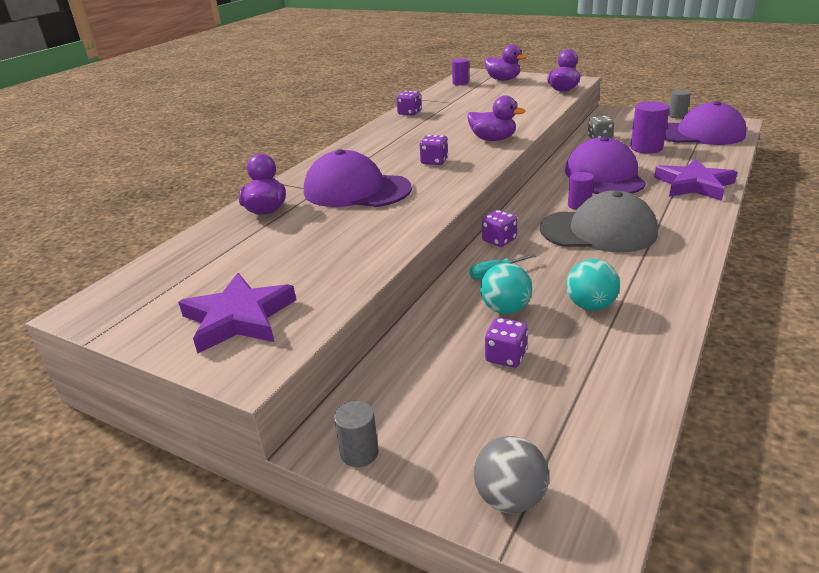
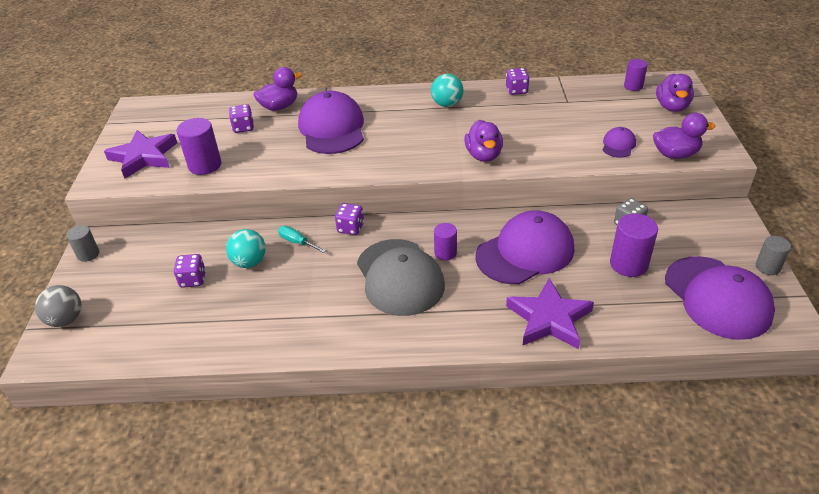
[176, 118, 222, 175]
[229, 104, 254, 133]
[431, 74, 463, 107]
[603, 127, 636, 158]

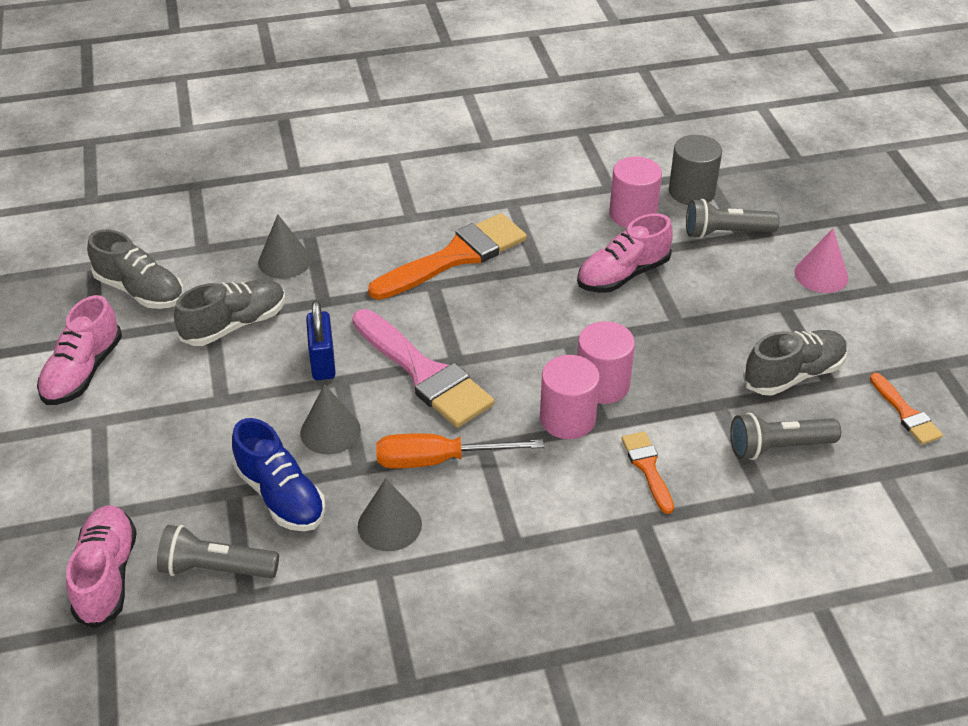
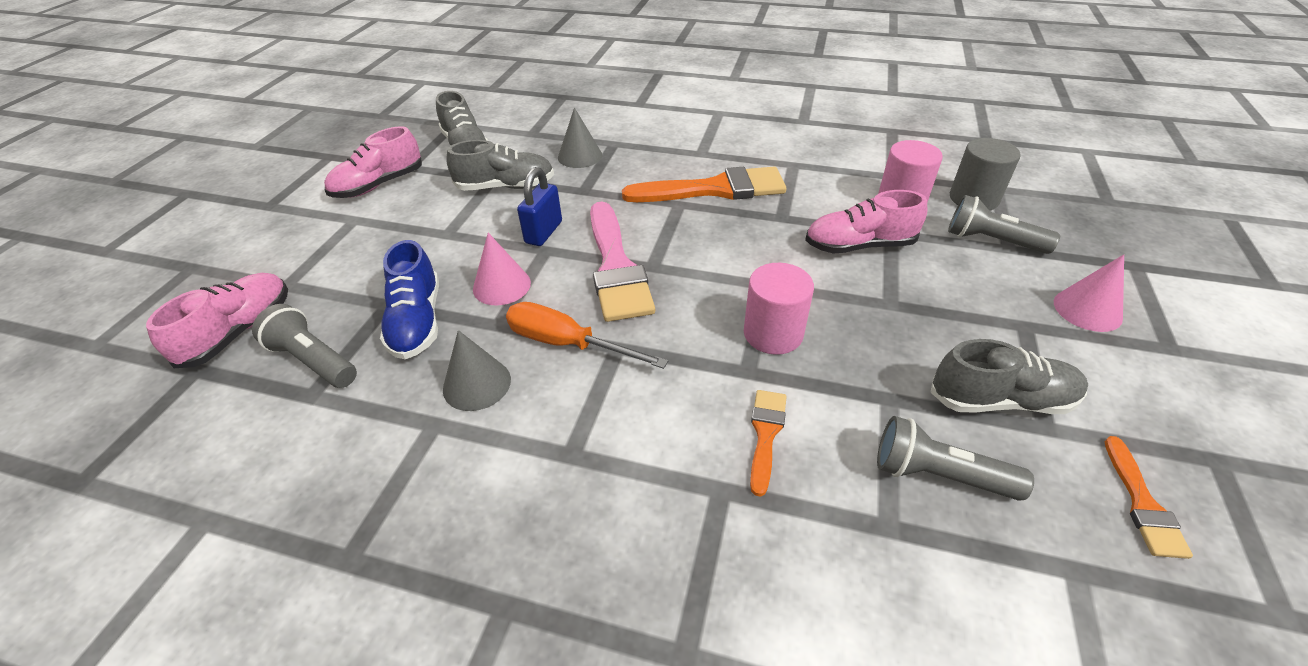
[473, 233, 531, 305]
[540, 355, 600, 439] (first image)

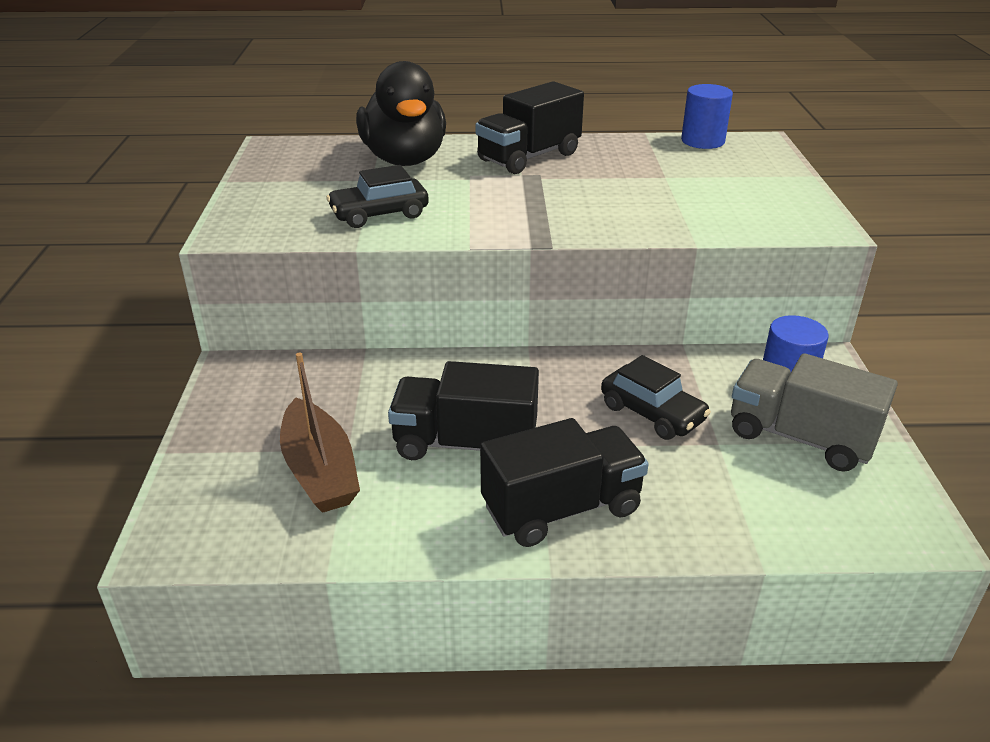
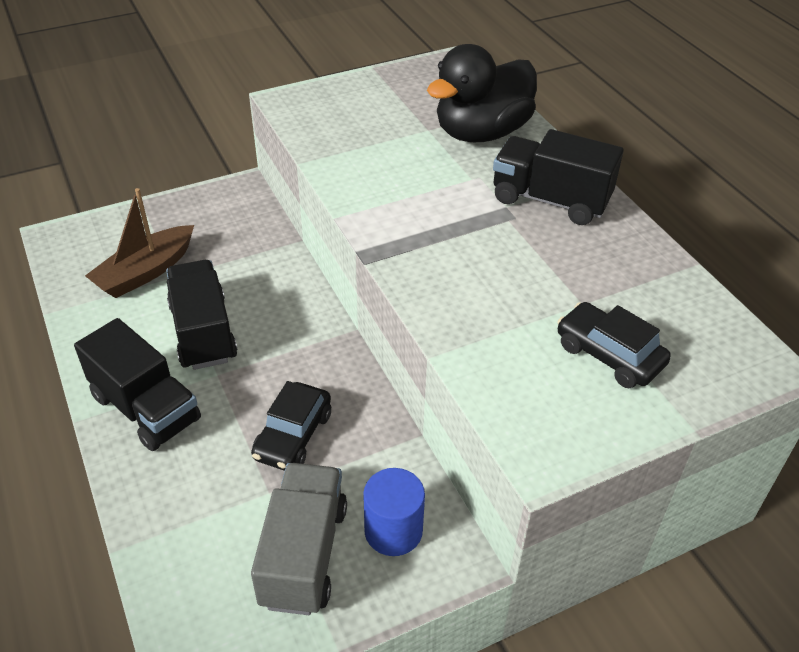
[557, 302, 671, 388]
[681, 84, 733, 149] (first image)

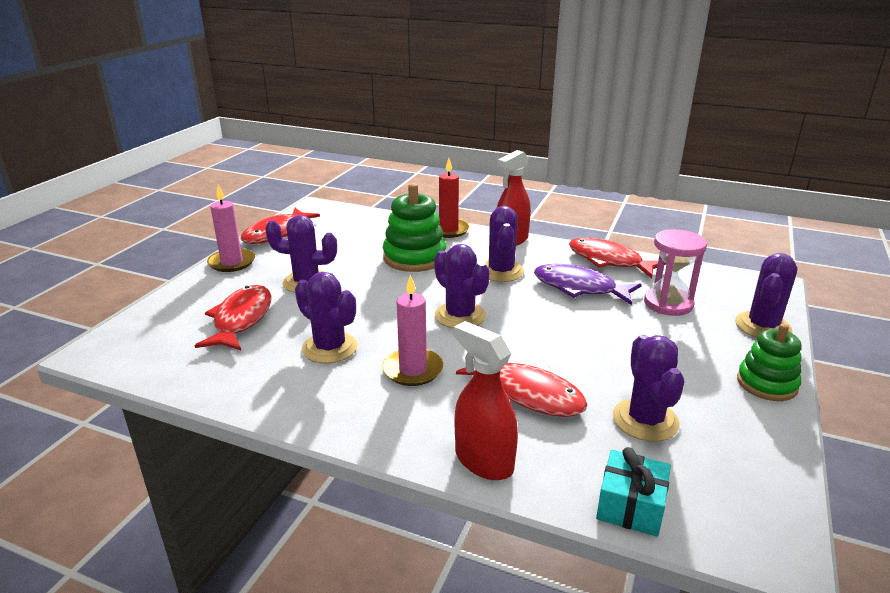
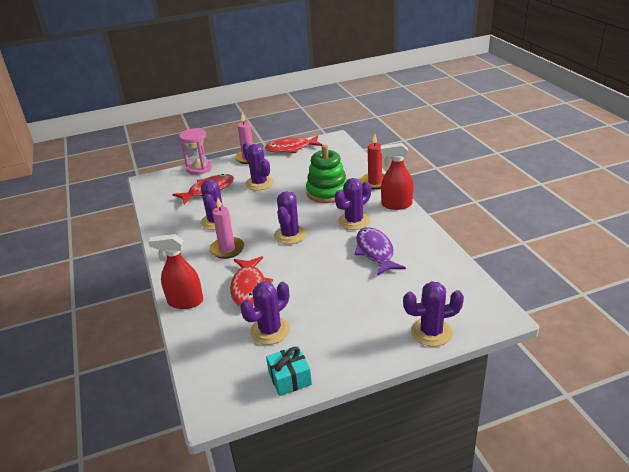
[148, 234, 203, 309]
[179, 128, 212, 175]
[266, 346, 312, 396]
[569, 237, 666, 278] (first image)
[737, 324, 802, 401] (first image)

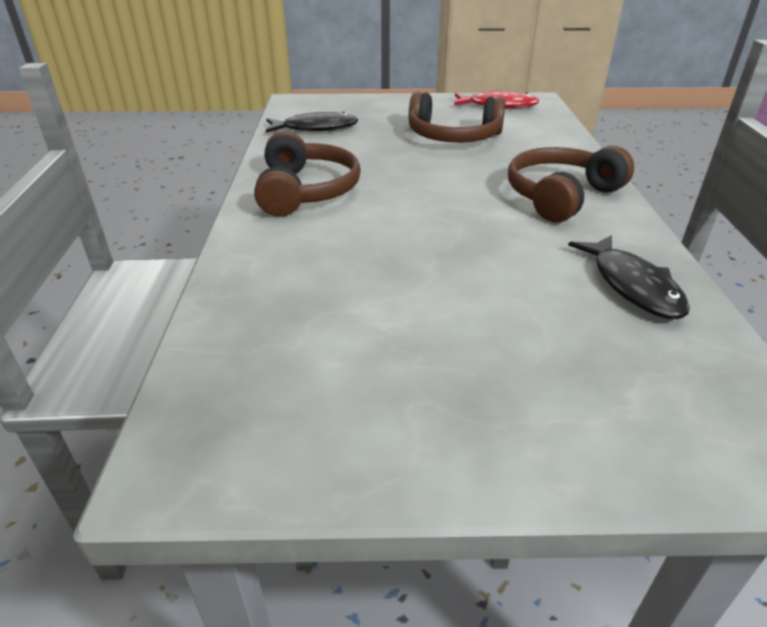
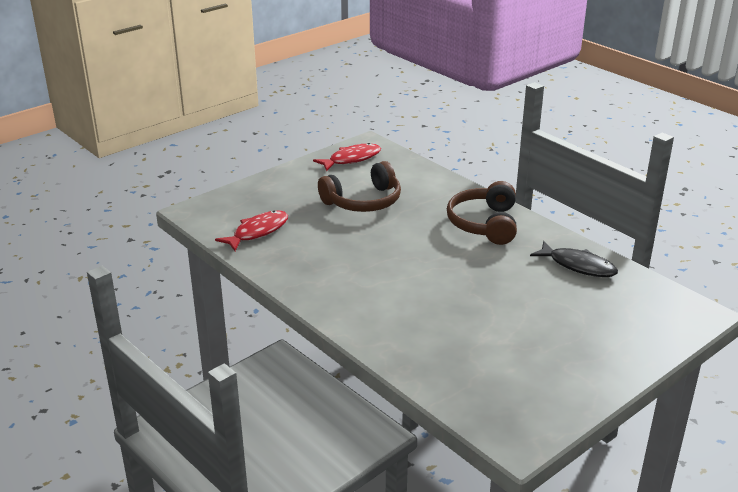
[215, 211, 288, 251]
[254, 131, 361, 217] (first image)

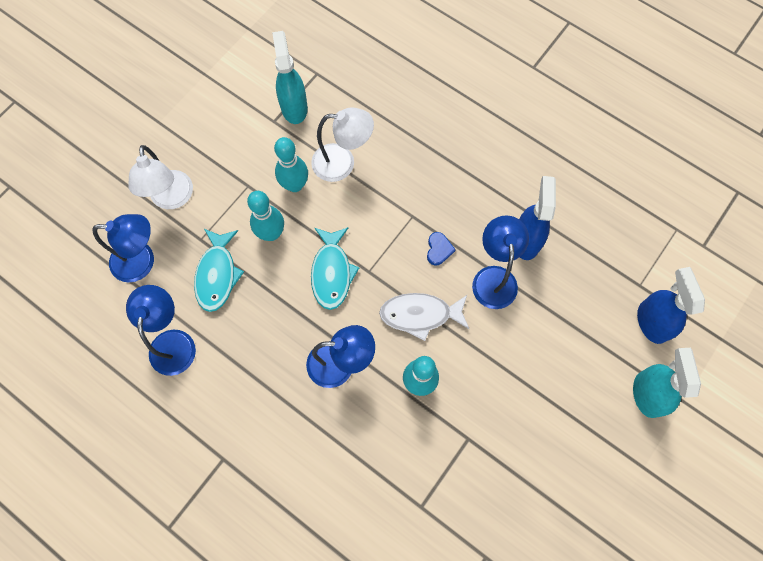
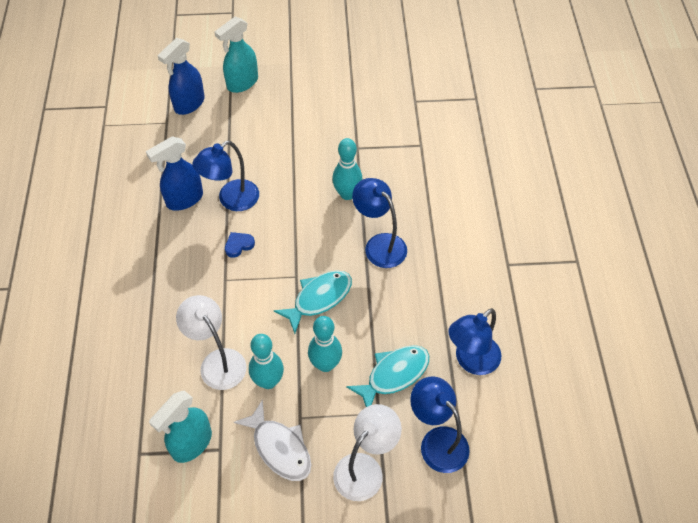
[234, 399, 311, 481]

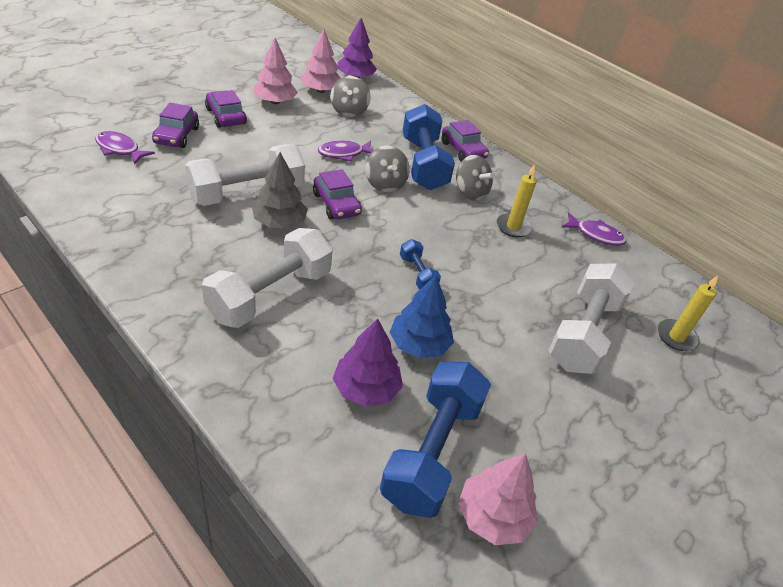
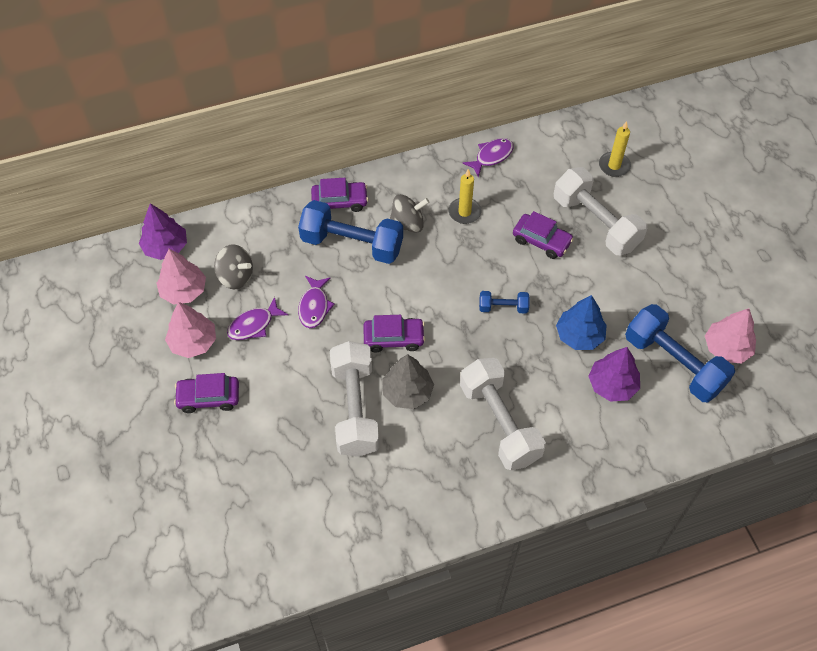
[227, 297, 288, 340]
[513, 211, 574, 259]
[365, 145, 410, 192] (first image)

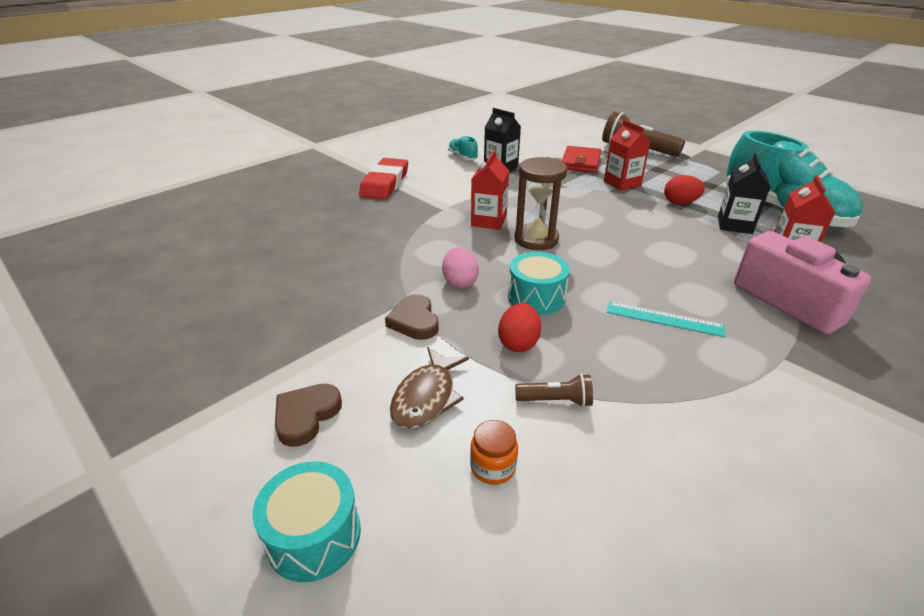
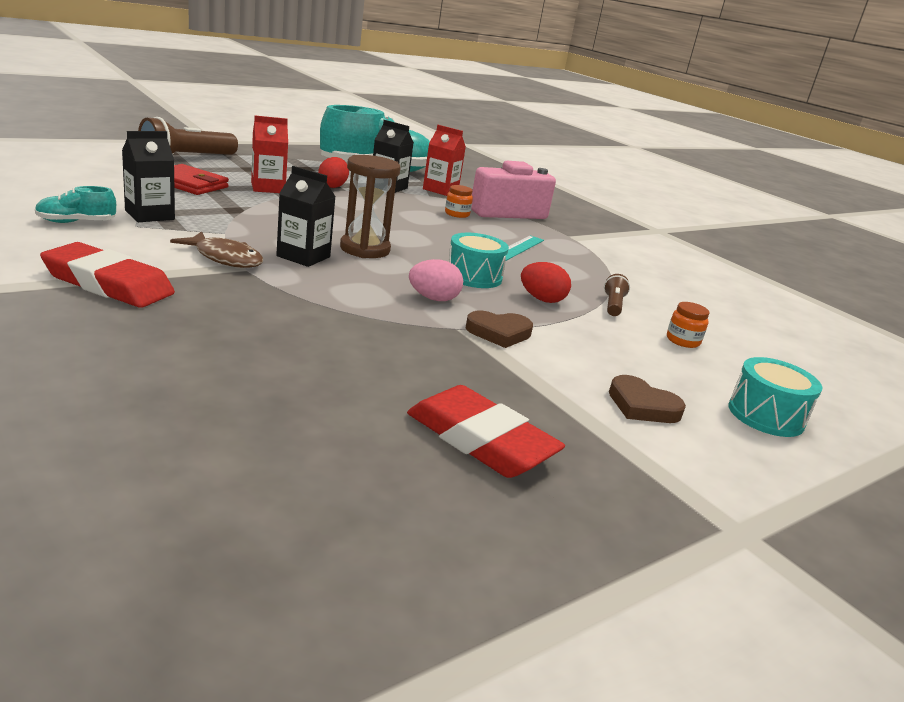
[170, 231, 263, 268]
[276, 166, 336, 267]
[407, 385, 565, 478]
[445, 185, 473, 218]

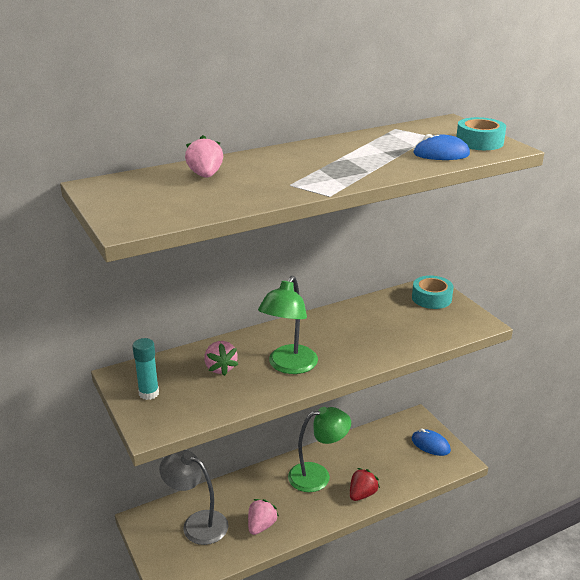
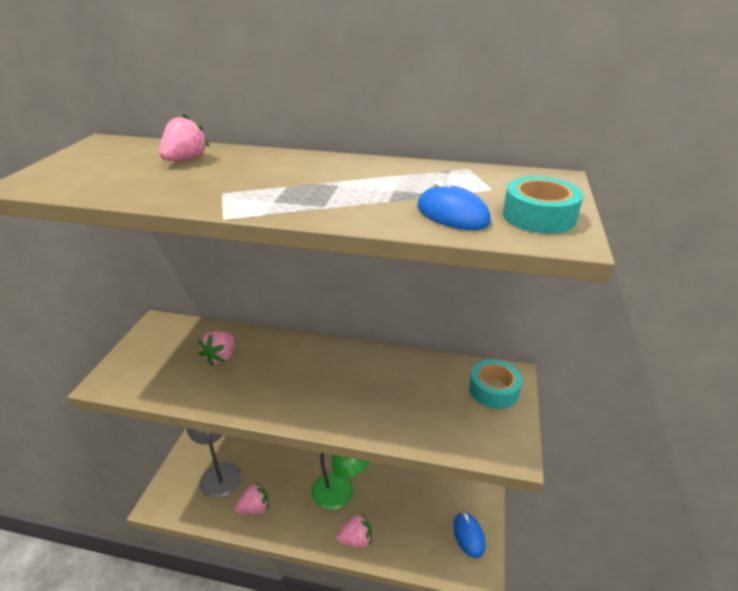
[336, 513, 372, 548]
[132, 338, 159, 400] (first image)
[258, 276, 318, 374] (first image)

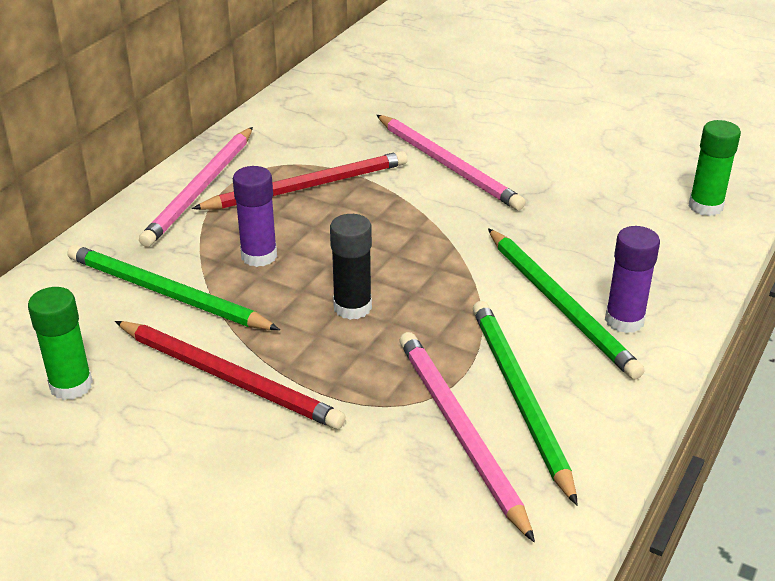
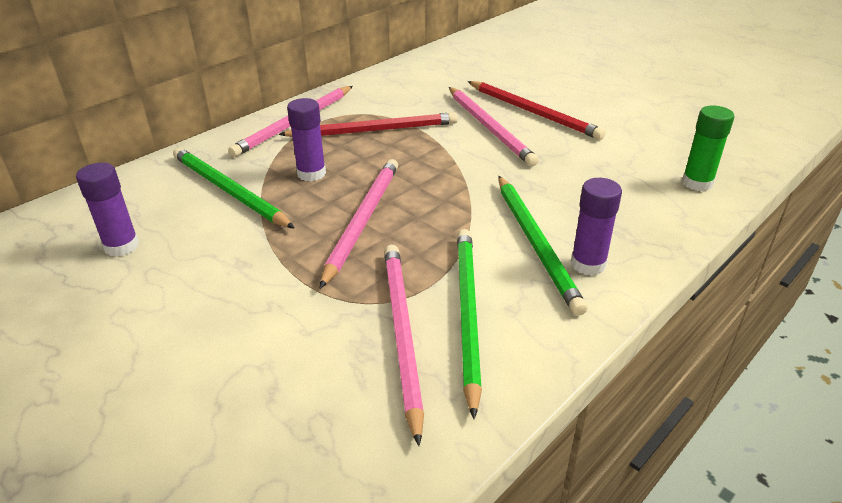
[76, 163, 139, 257]
[320, 159, 398, 289]
[467, 81, 606, 140]

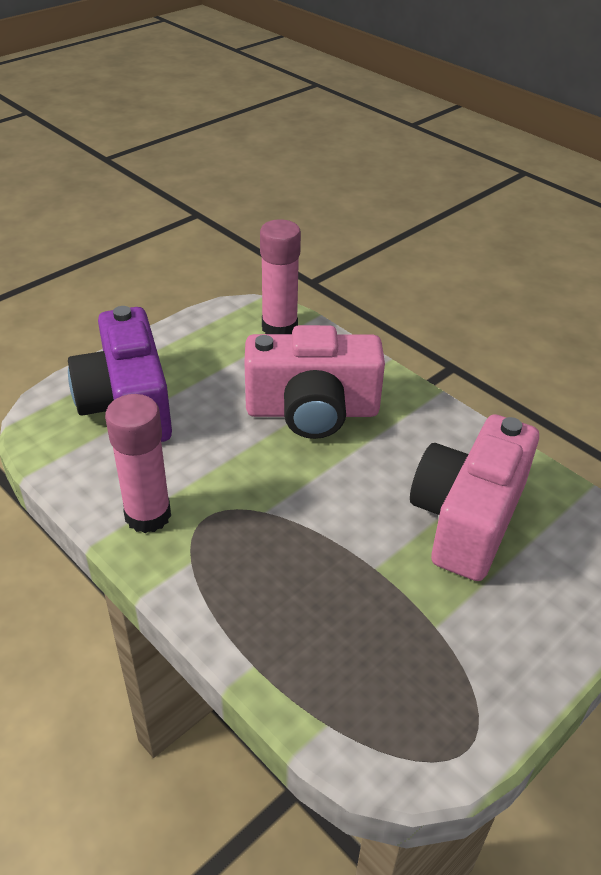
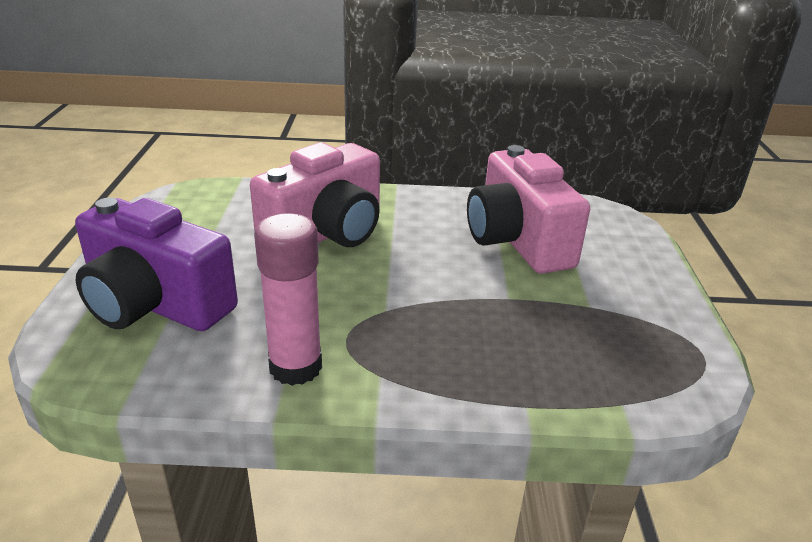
[260, 219, 301, 334] (first image)

